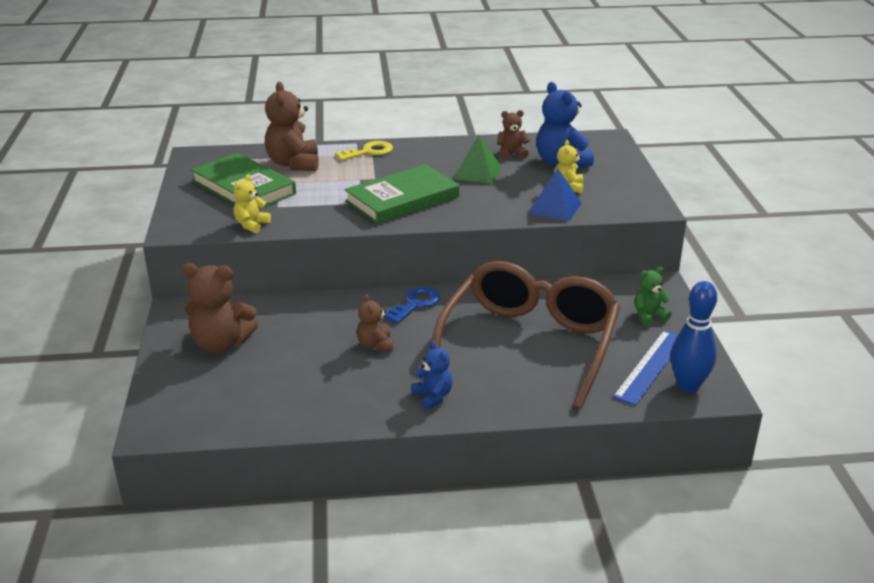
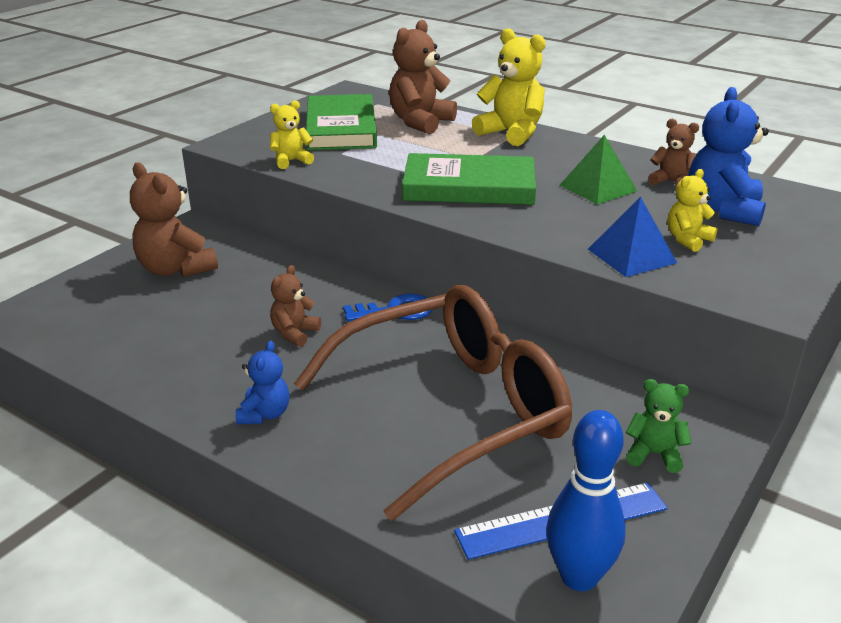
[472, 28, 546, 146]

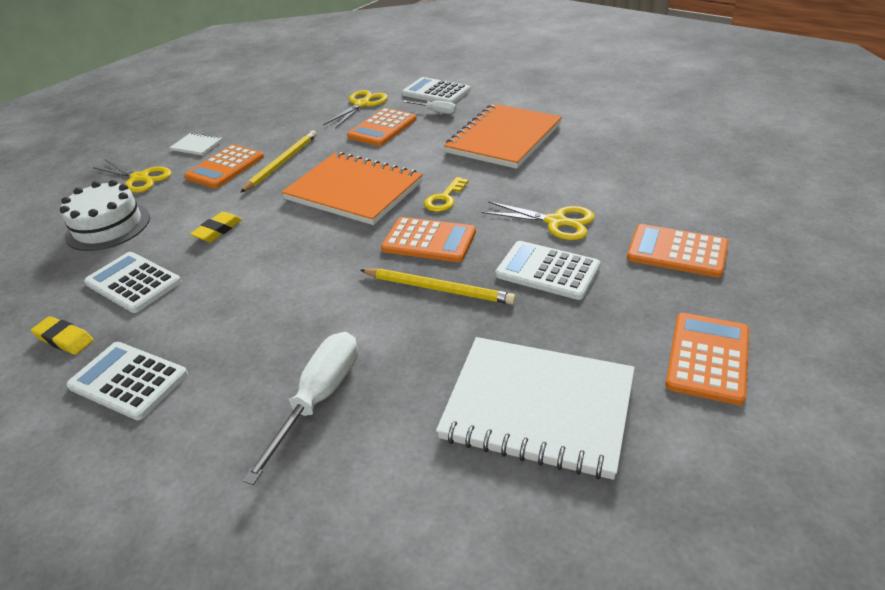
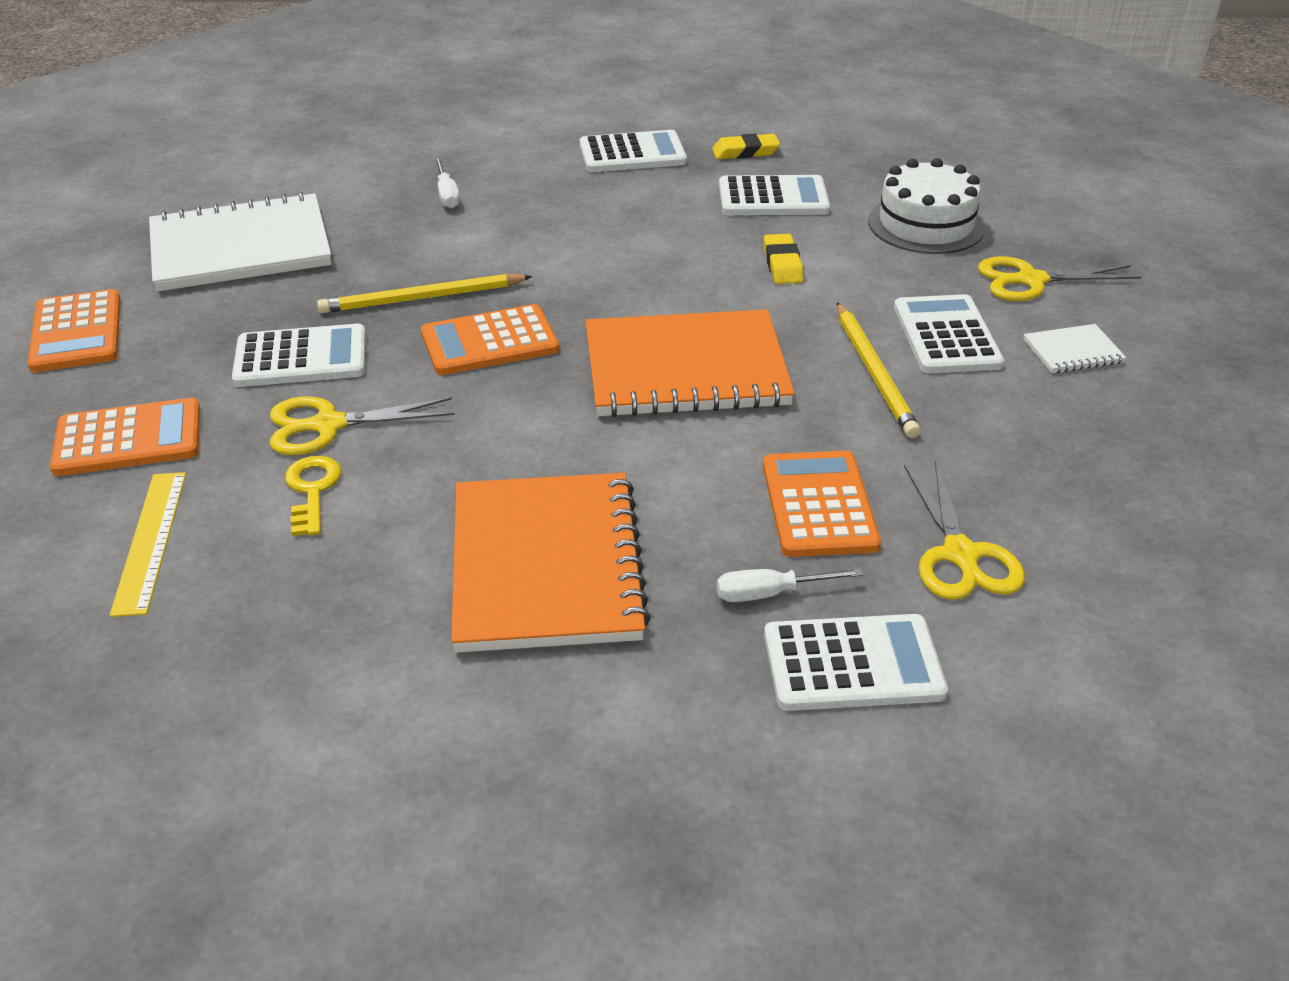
[110, 472, 186, 617]
[285, 456, 341, 536]
[435, 157, 460, 208]
[894, 294, 1004, 373]

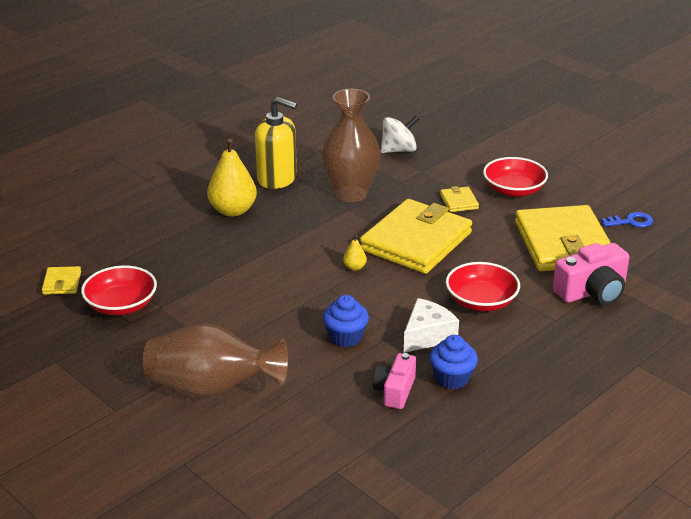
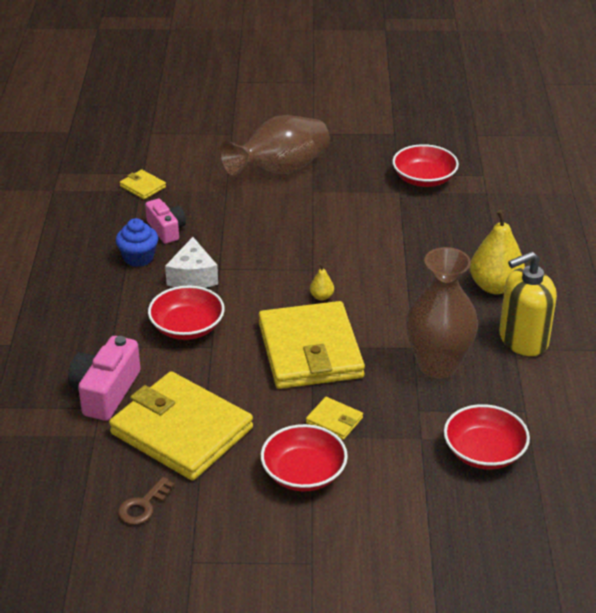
[118, 477, 174, 525]
[120, 170, 166, 199]
[444, 404, 530, 470]
[323, 295, 369, 347] (first image)

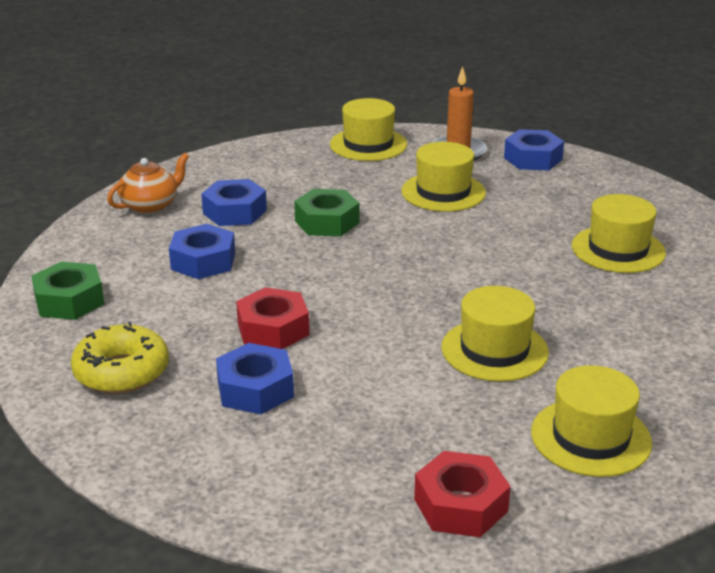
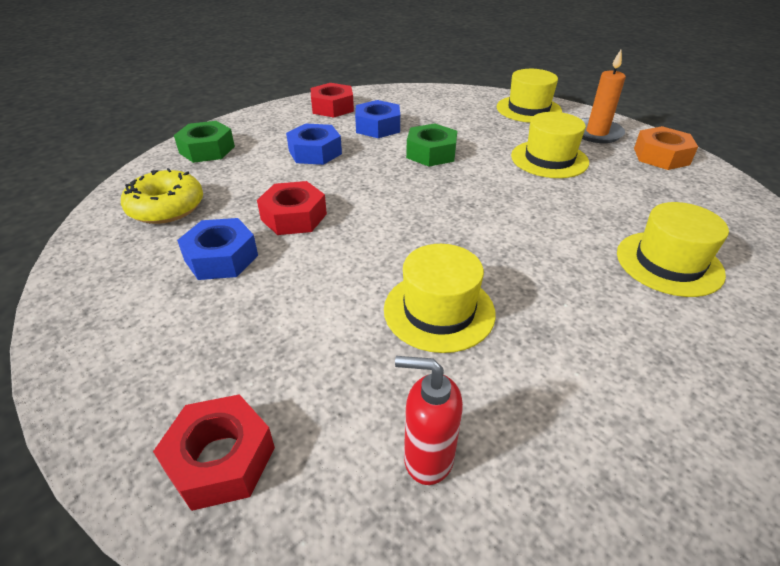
[311, 83, 354, 117]
[395, 356, 463, 485]
[634, 126, 698, 170]

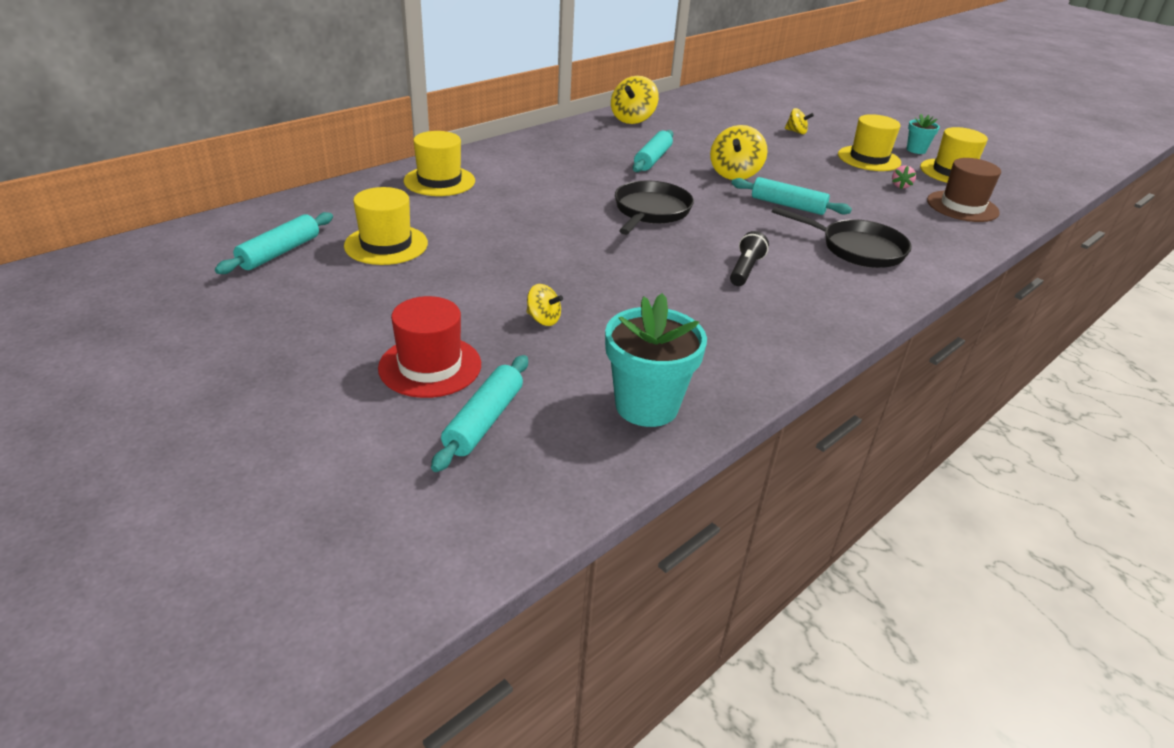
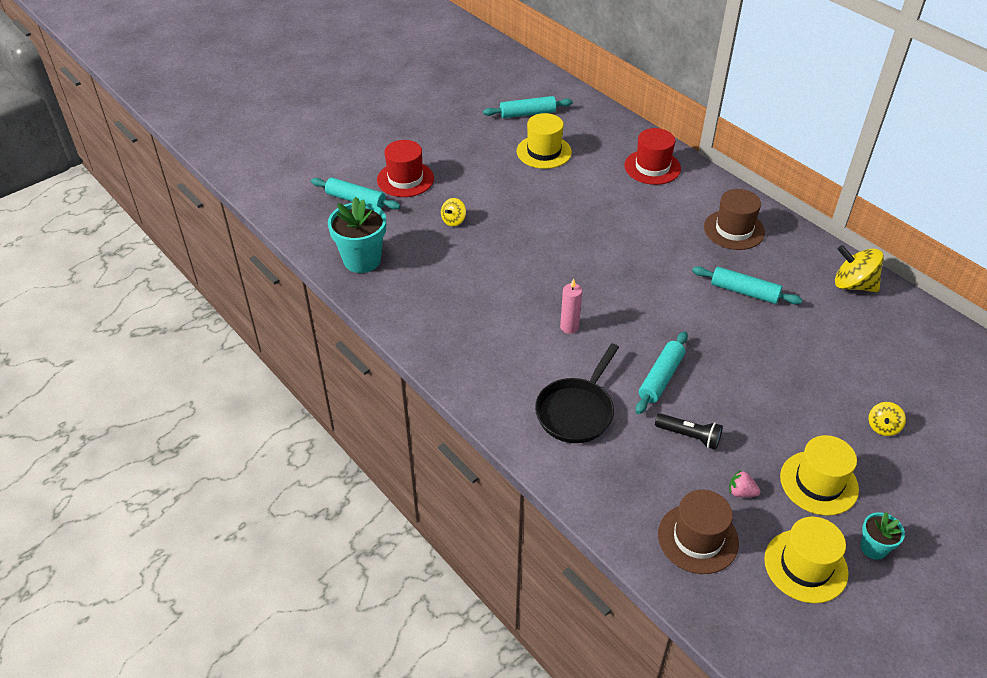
[483, 96, 573, 118]
[560, 278, 582, 334]
[624, 128, 681, 185]
[655, 413, 723, 450]
[704, 189, 765, 250]
[615, 181, 694, 235] (first image)
[710, 125, 767, 180] (first image)

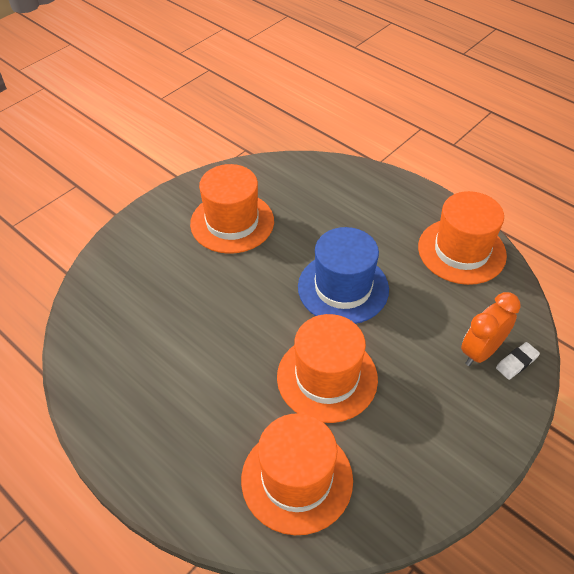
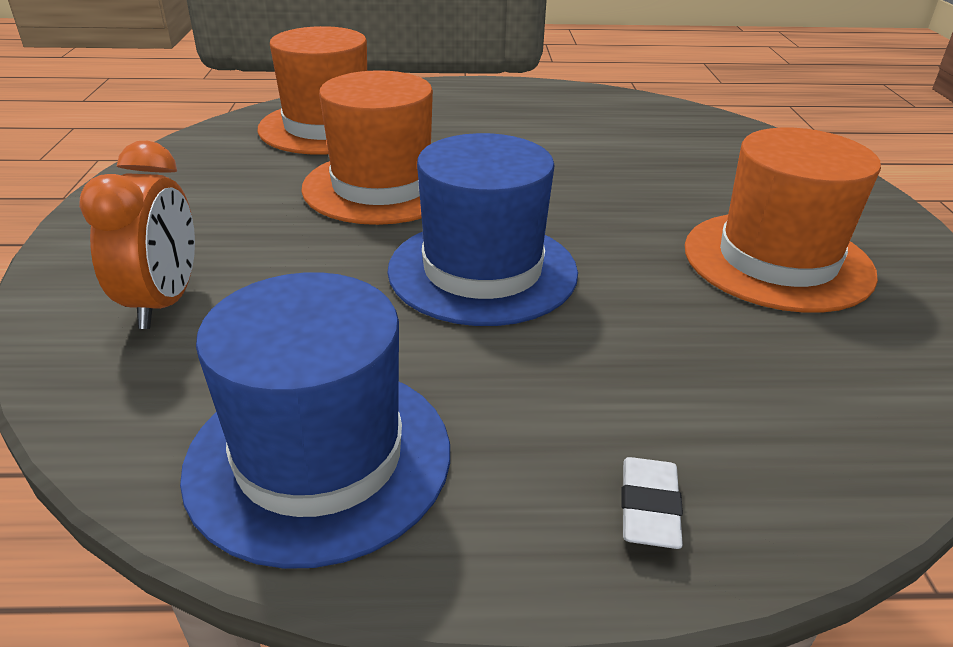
[180, 272, 450, 569]
[621, 457, 683, 549]

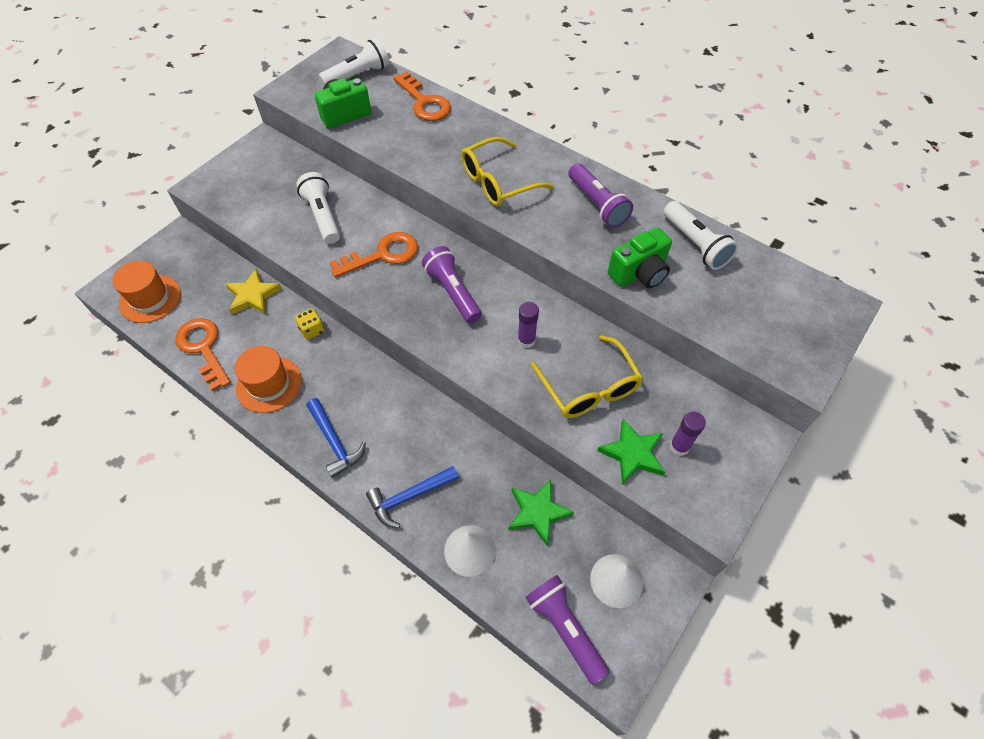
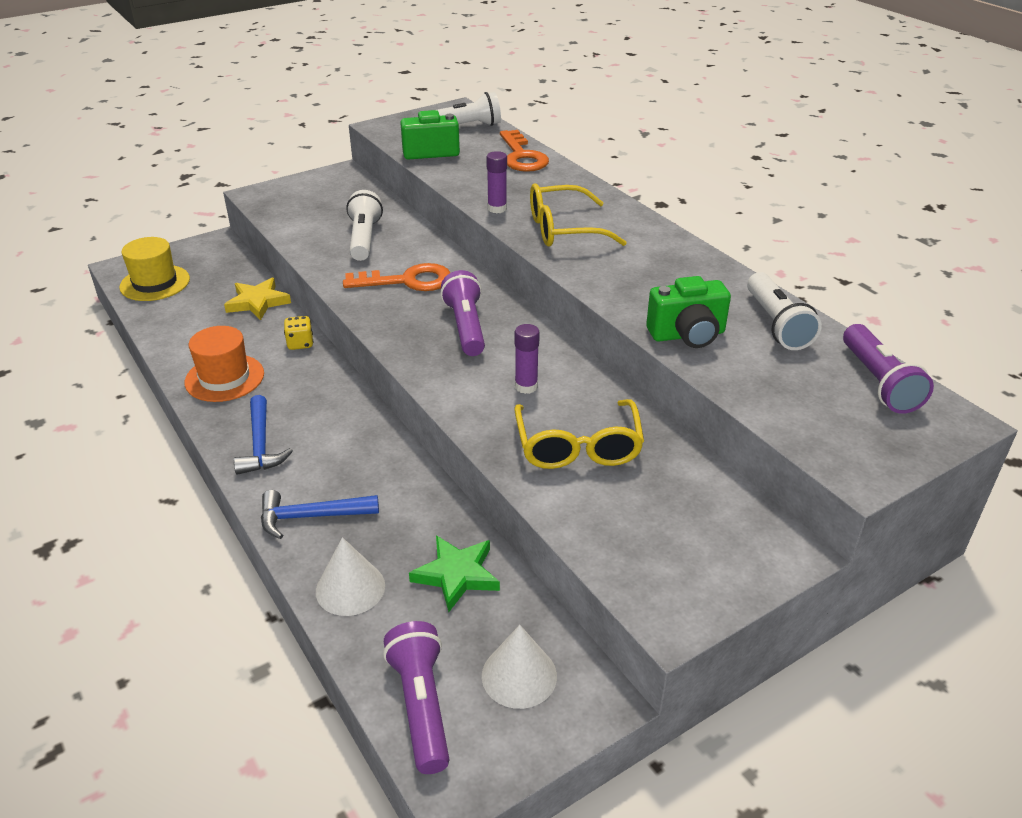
[119, 237, 190, 301]
[486, 151, 507, 213]
[843, 324, 934, 414]
[175, 318, 231, 391] (first image)
[597, 419, 665, 485] (first image)

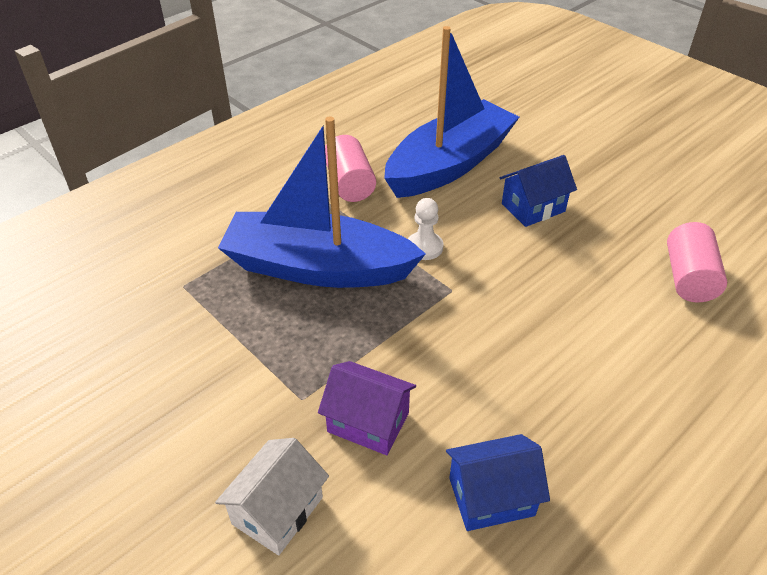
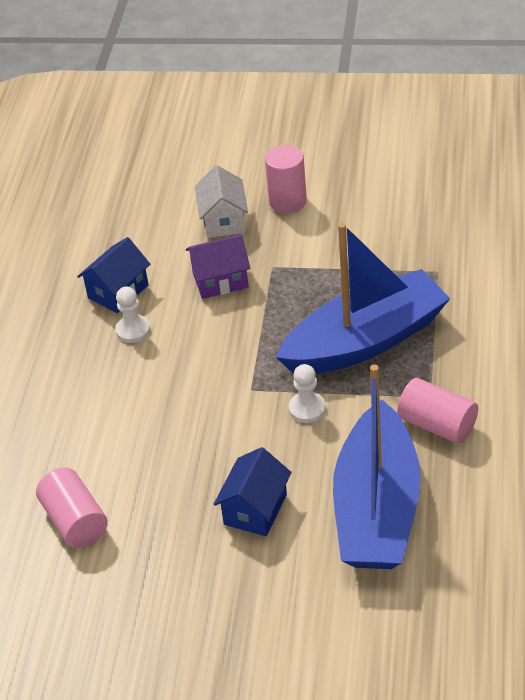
[115, 287, 150, 343]
[265, 145, 307, 214]

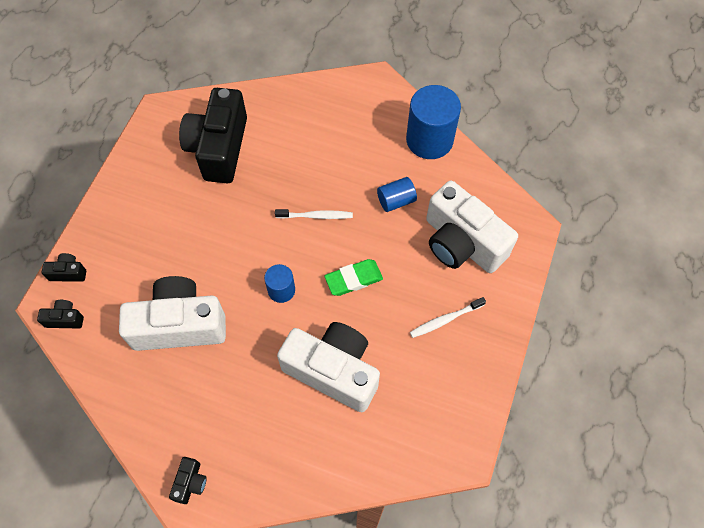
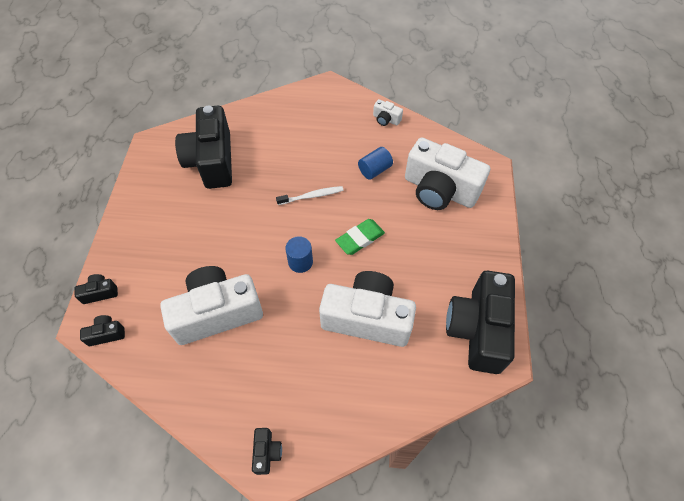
[373, 99, 403, 126]
[446, 271, 515, 374]
[410, 297, 486, 338] (first image)

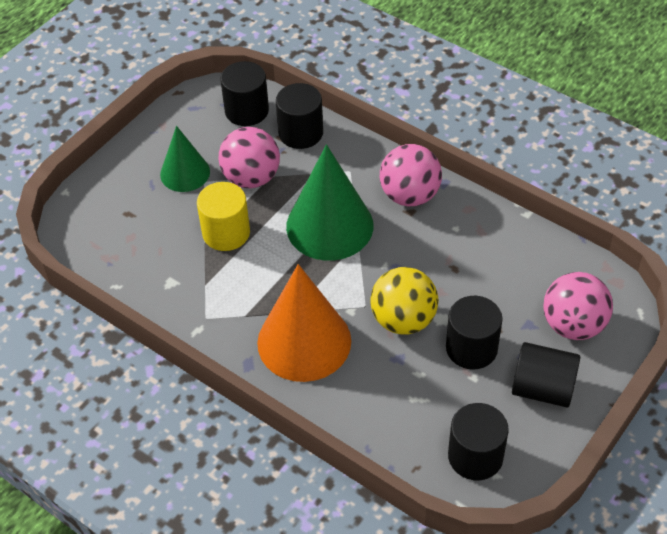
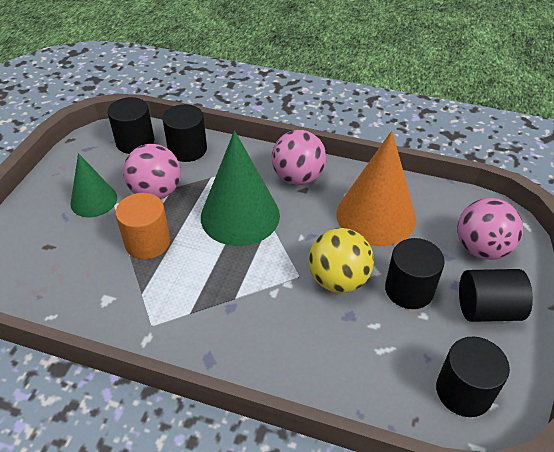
[115, 193, 170, 259]
[336, 131, 416, 246]

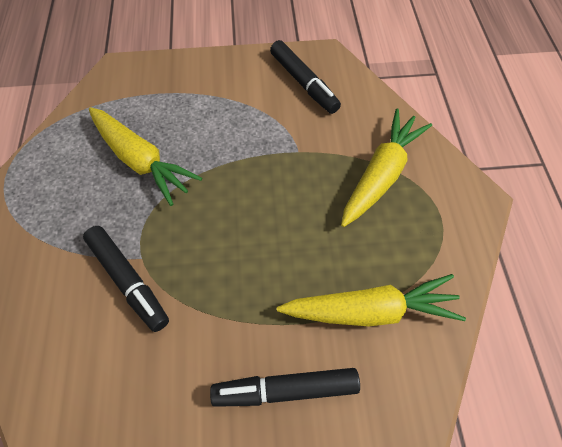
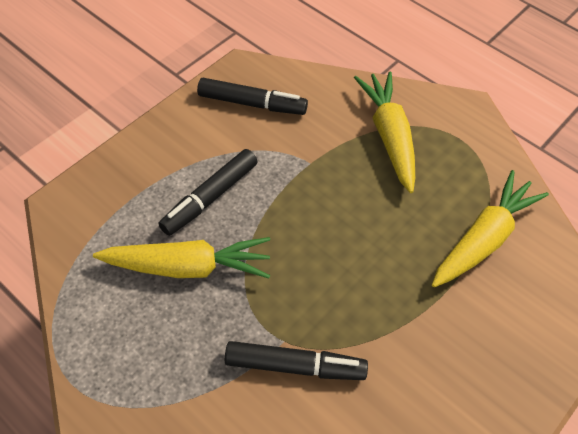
[158, 149, 257, 236]

